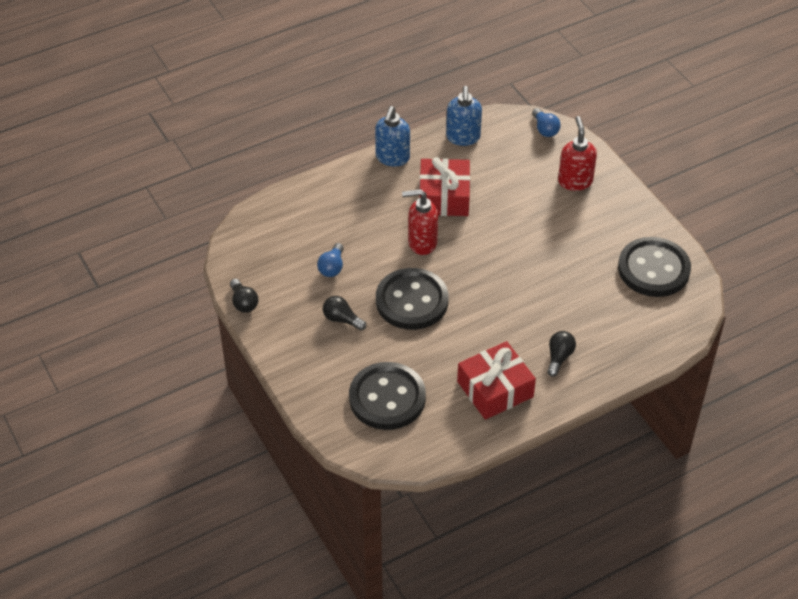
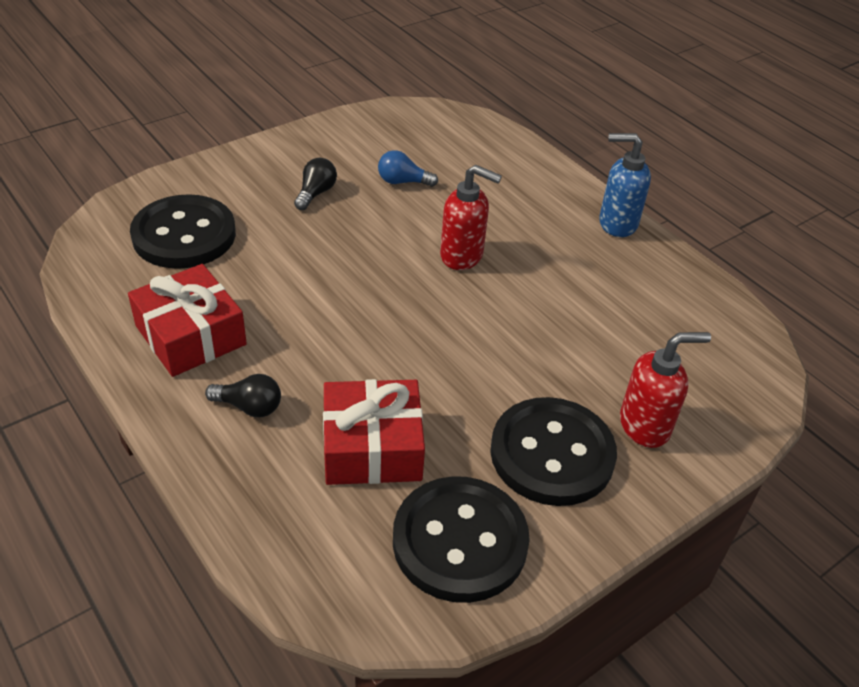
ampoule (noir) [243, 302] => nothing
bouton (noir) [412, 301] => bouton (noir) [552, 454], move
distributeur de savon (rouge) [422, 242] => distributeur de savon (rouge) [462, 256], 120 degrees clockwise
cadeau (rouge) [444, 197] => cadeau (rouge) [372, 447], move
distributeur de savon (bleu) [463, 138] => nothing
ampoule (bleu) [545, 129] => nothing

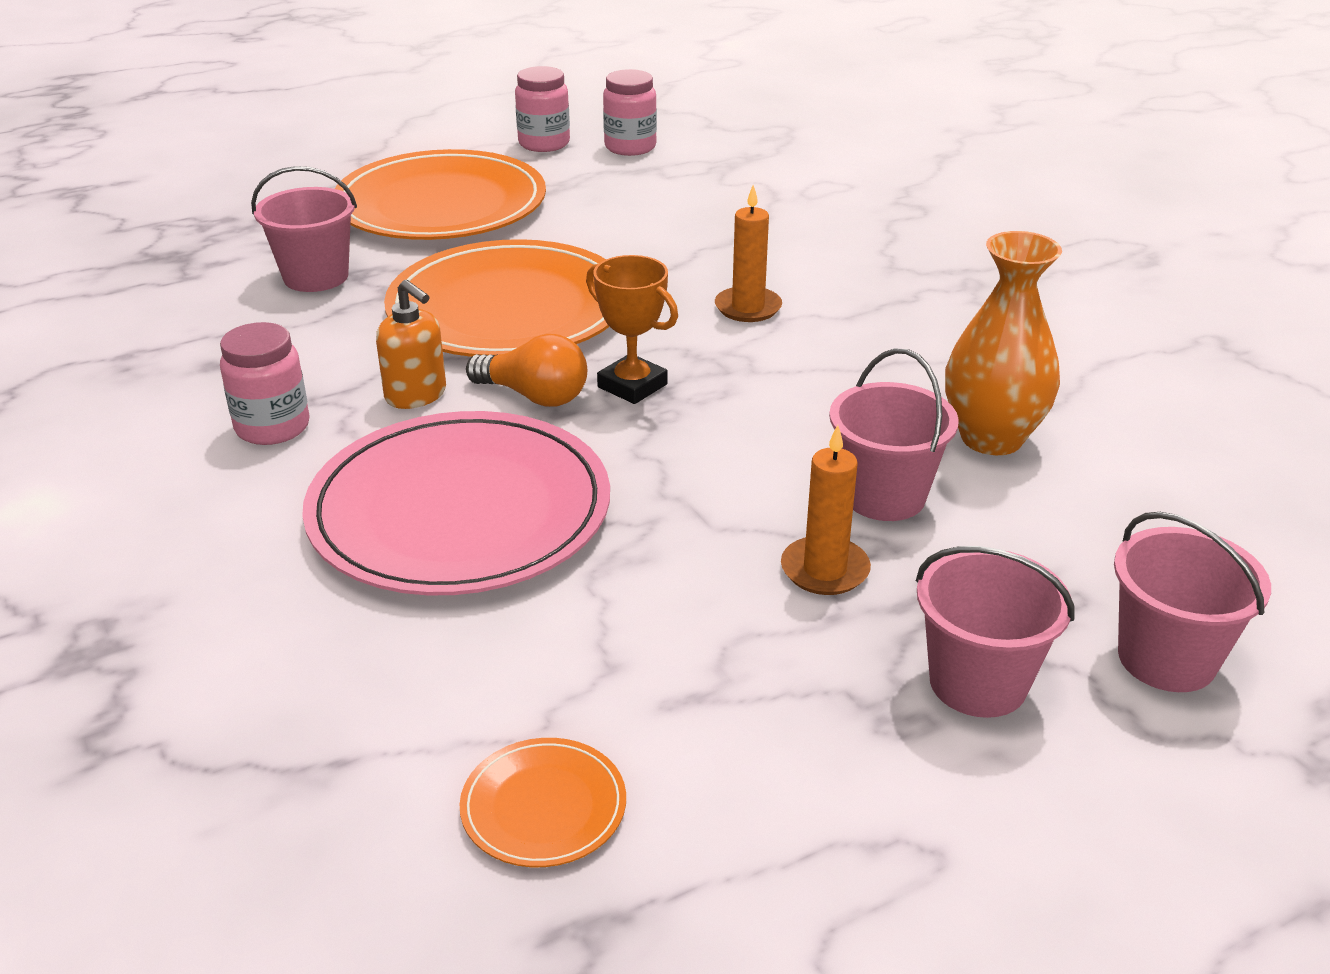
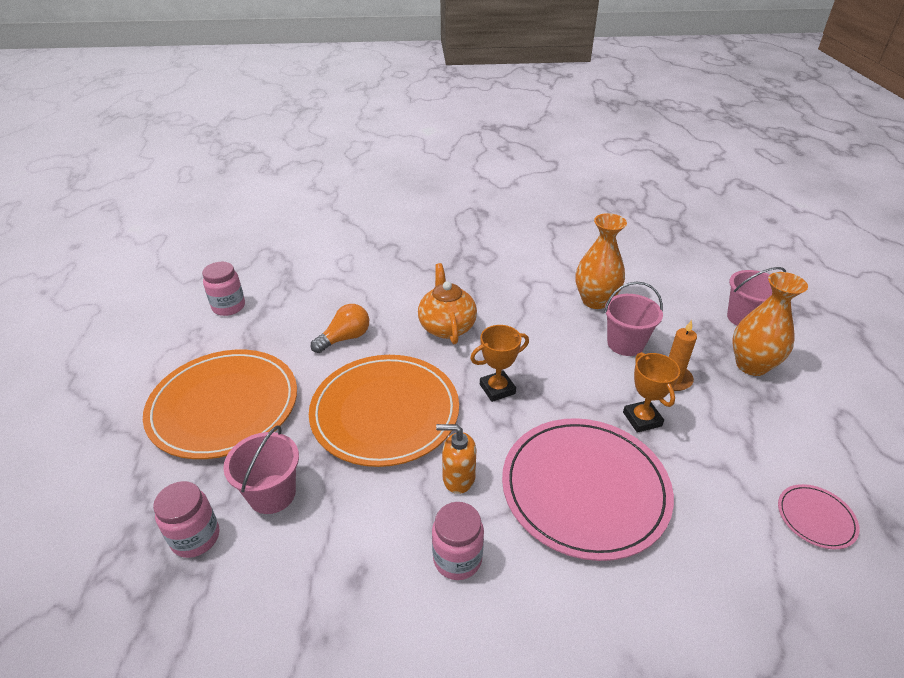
distributeur de savon (orange) [416, 395] => distributeur de savon (orange) [458, 478], 150 degrees counterclockwise
assiette (orange) [543, 806] => assiette (rose) [816, 518]
ampoule (orange) [534, 396] => ampoule (orange) [345, 338], move
bocal (rose) [544, 143] => bocal (rose) [196, 537], move
bougie (orange) [748, 308] => théière (orange) [447, 327]
seau (rose) [978, 682] => vase (orange) [751, 365]
nothing => trophée (orange) [642, 419]

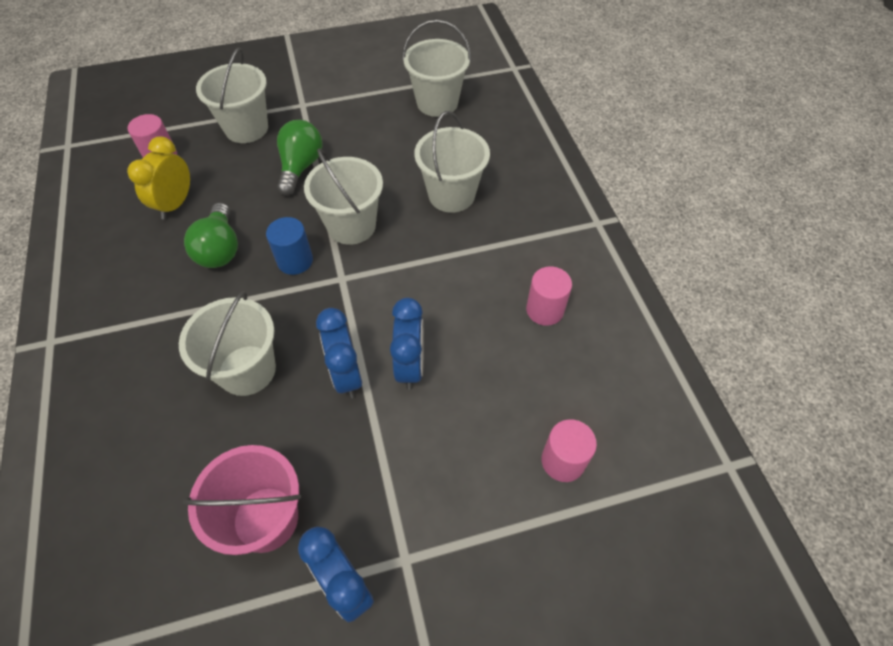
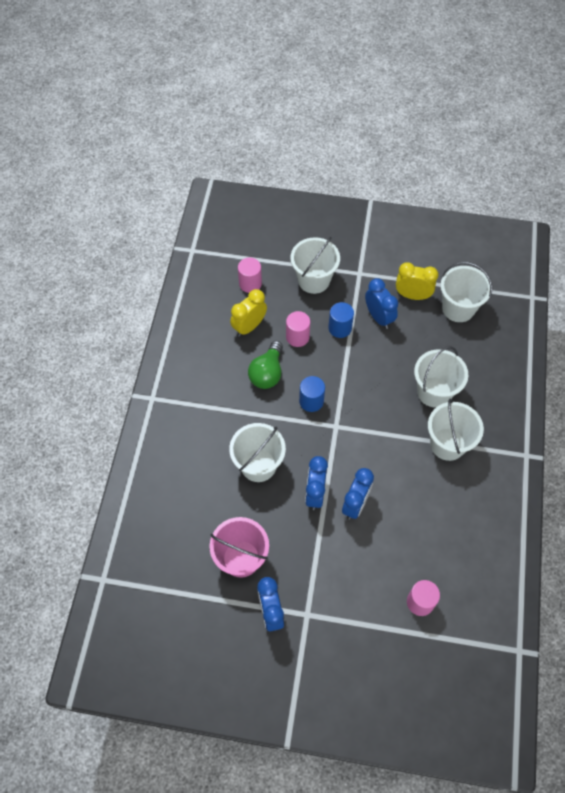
ampoule (vert) [300, 167] => cylindre (bleu) [340, 328]
seau (blanc) [351, 225] => seau (blanc) [447, 444], move
cylindre (rose) [544, 310] => cylindre (rose) [297, 337], move
nothing => réveil (bleu) [378, 317]
nothing => réveil (jaune) [412, 295]

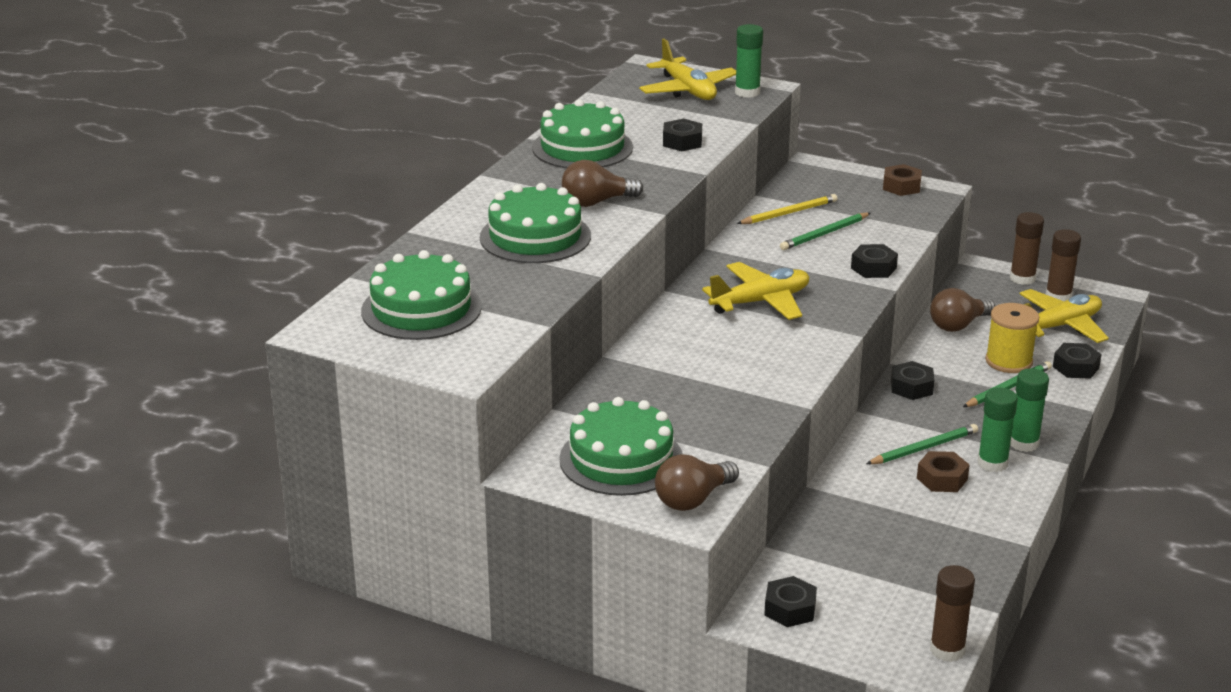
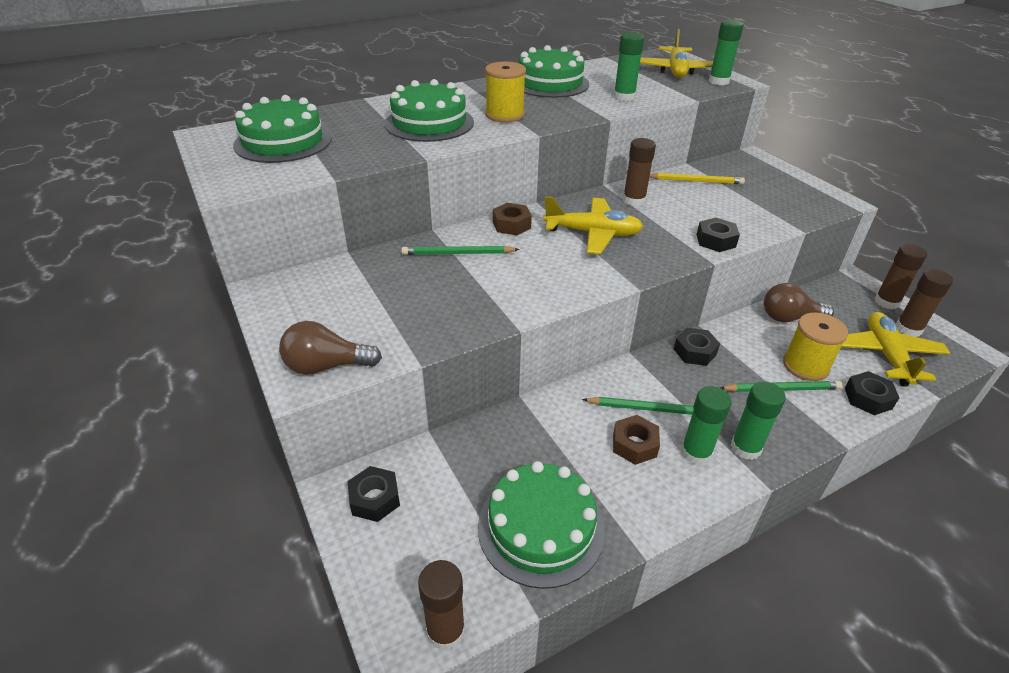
gâteau (vert) [621, 459] => gâteau (vert) [541, 528], move
ampoule (marron) [596, 202] => bobine (jaune) [505, 115]
écrou (noir) [682, 142] => bâton de colle (vert) [624, 97]
crayon (vert) [824, 234] => crayon (vert) [457, 253], move
écrou (marron) [901, 186] => écrou (marron) [511, 225], move
avion (jaune) [1060, 326] => avion (jaune) [886, 355], 90 degrees counterclockwise
nothing => bâton de colle (marron) [634, 200]

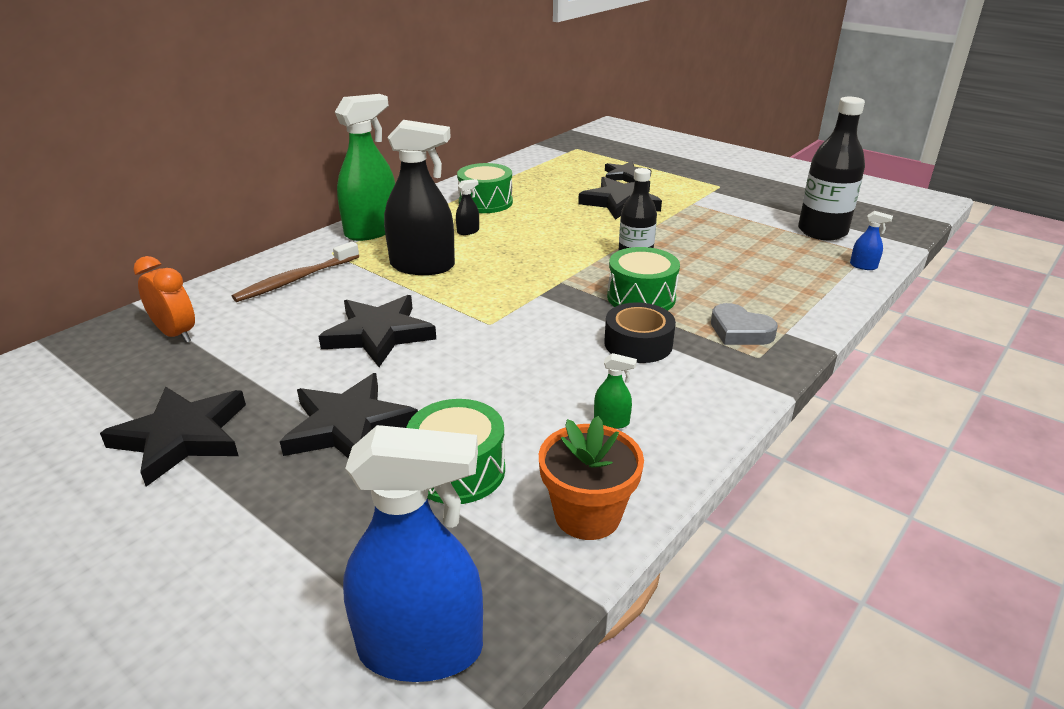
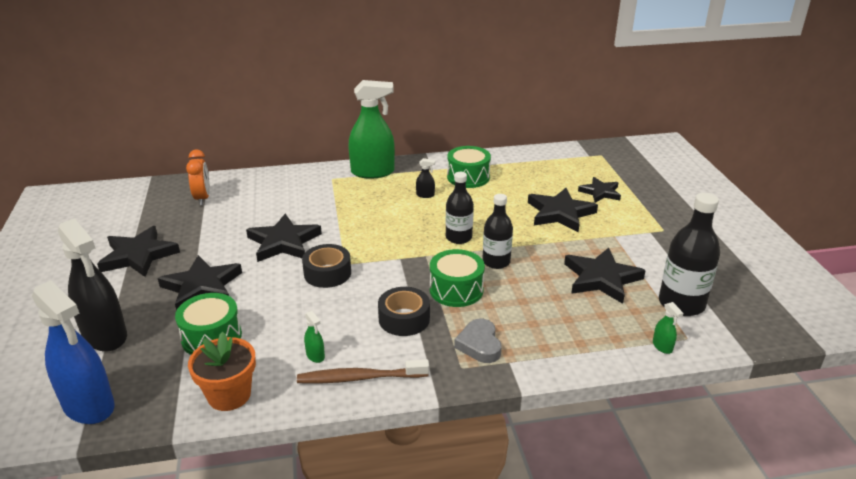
brosse à dents (marron) [296, 280] => brosse à dents (marron) [360, 378], move
vaporisateur (noir) [423, 266] => vaporisateur (noir) [105, 336], move
vaporisateur (bleu) [863, 266] => vaporisateur (vert) [662, 346]
nothing => ruban adhésif (noir) [327, 273]
nothing => bouteille (noir) [458, 237]
nothing => étoile (noir) [601, 278]

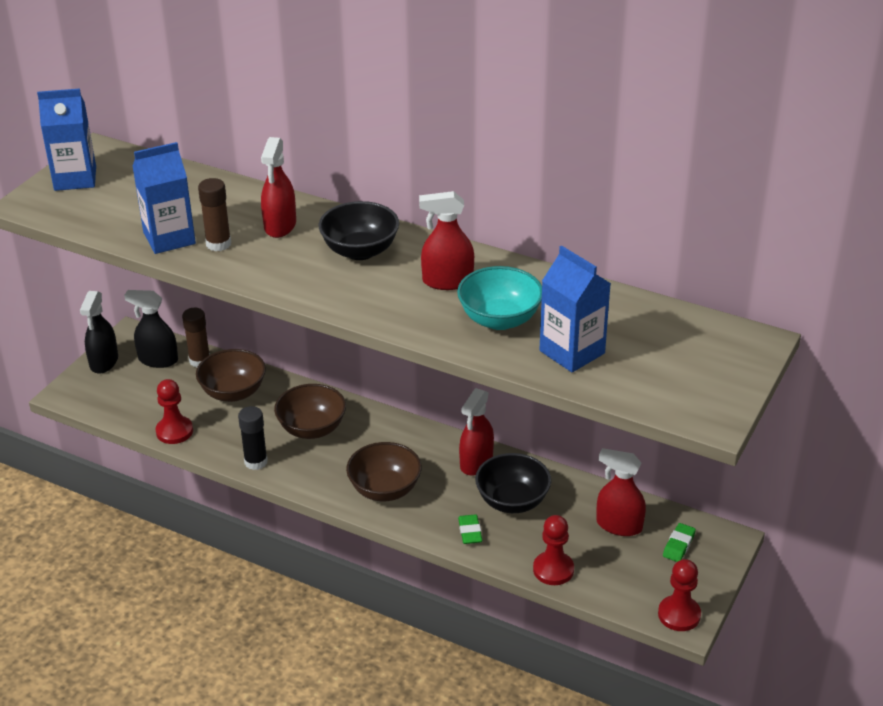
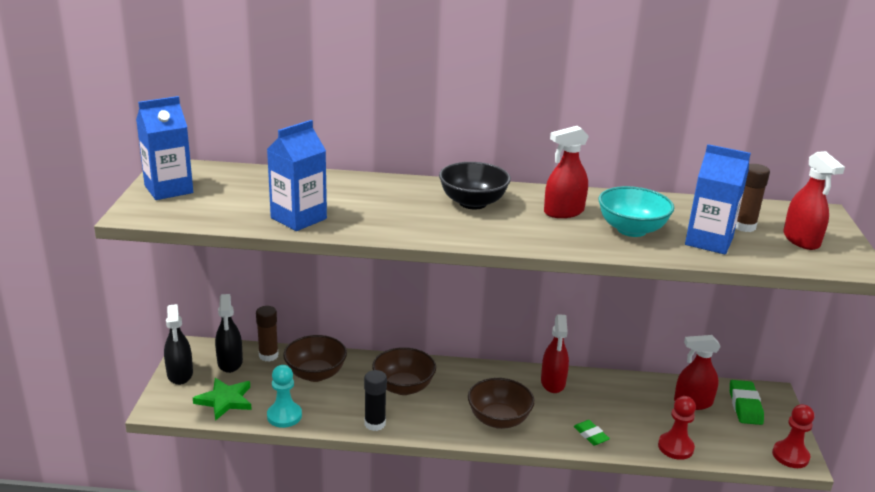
vaporisateur (noir) [158, 360] => vaporisateur (noir) [230, 362], 90 degrees counterclockwise
pion (rouge) [174, 431] => pion (turquoise) [284, 416]
bâton de colle (marron) [218, 244] => bâton de colle (marron) [744, 226], move
vaporisateur (rouge) [280, 226] => vaporisateur (rouge) [801, 240], move
bol (noir) [512, 501] => nothing
gomme (vert) [679, 545] => gomme (vert) [745, 406], x1.55
nothing => étoile (vert) [225, 400]

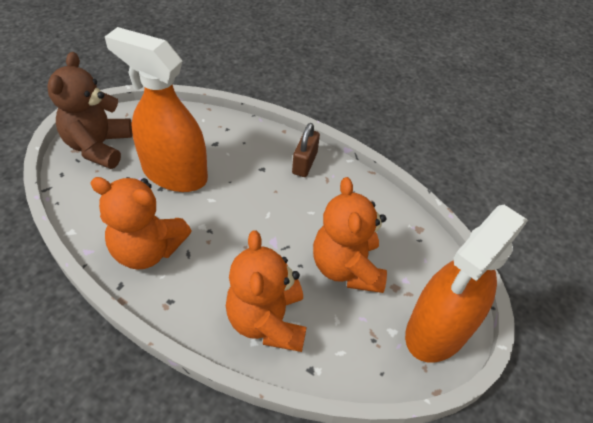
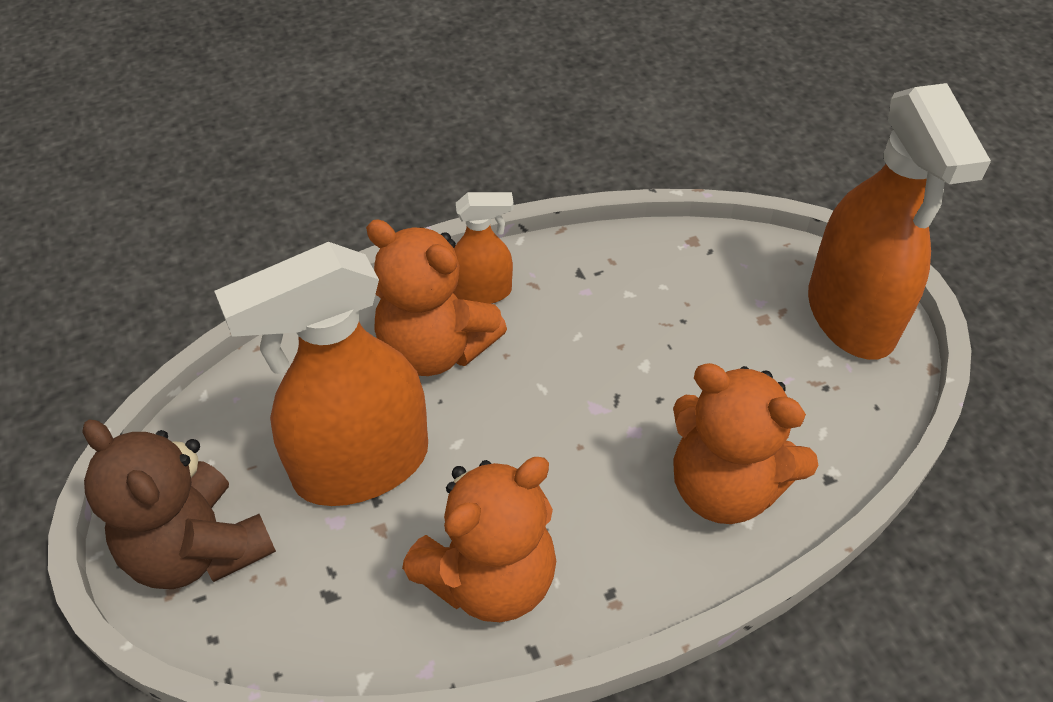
cadenas (marron) [304, 163] => vaporisateur (orange) [482, 292]
ours en peluche (orange) [347, 267] => ours en peluche (orange) [435, 349], move

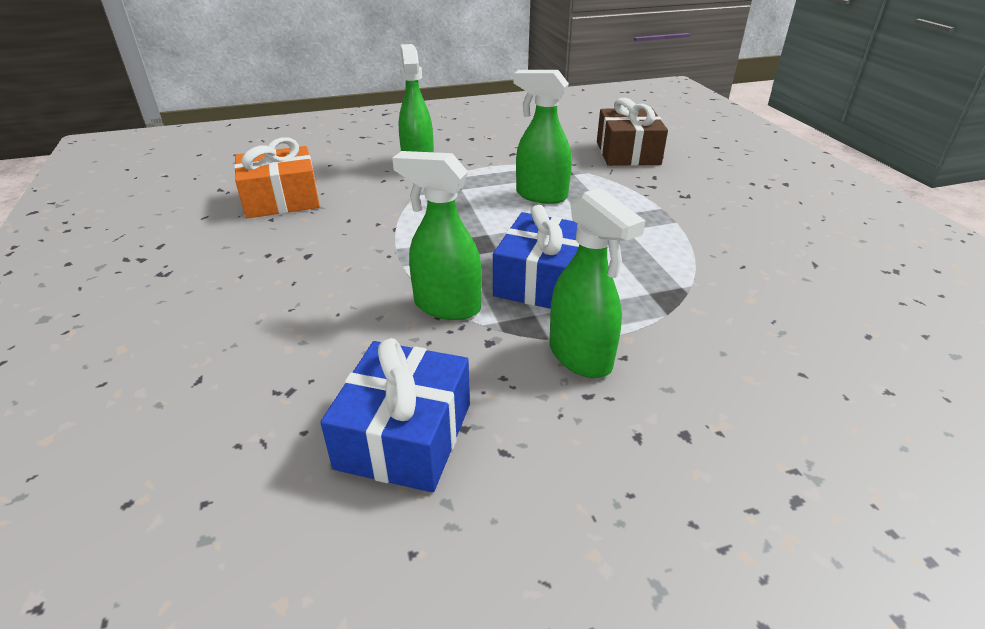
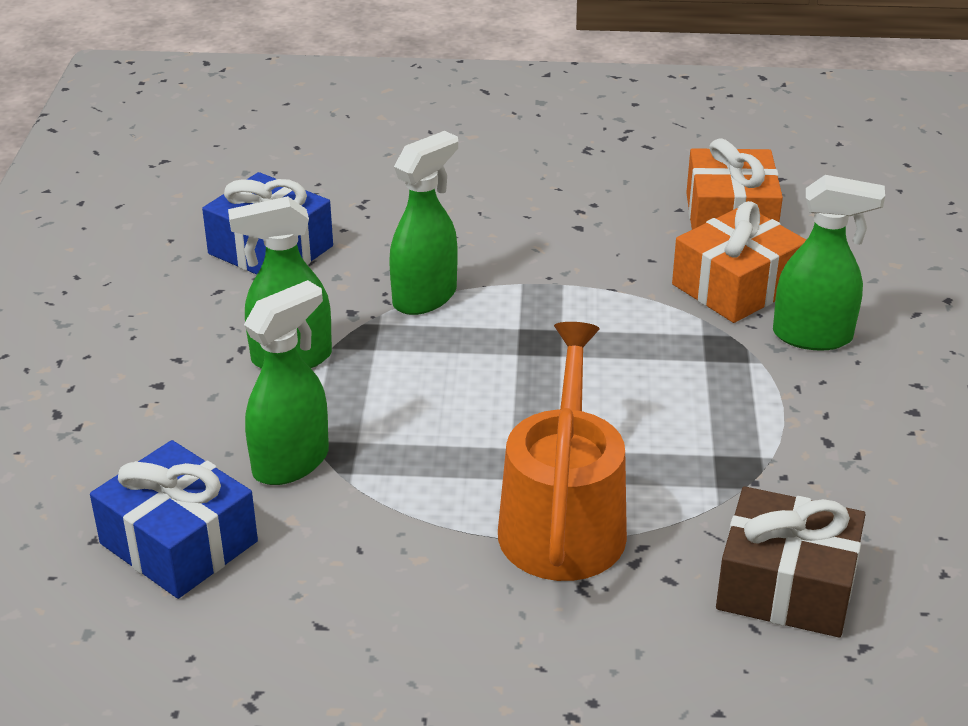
cadeau (bleu) [542, 281] => cadeau (bleu) [179, 542], move
vaporisateur (vert) [541, 195] => vaporisateur (vert) [292, 462], move
nothing => arrosoir (orange) [563, 520]
nothing => cadeau (orange) [736, 286]

